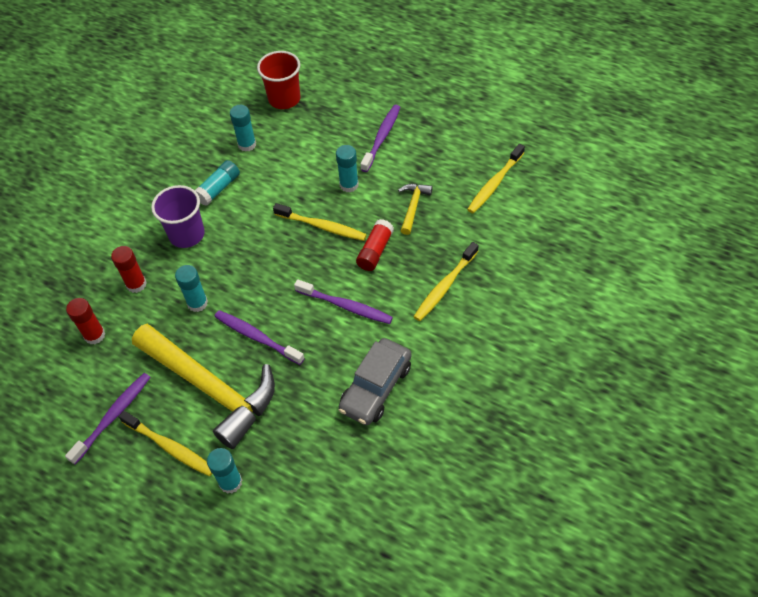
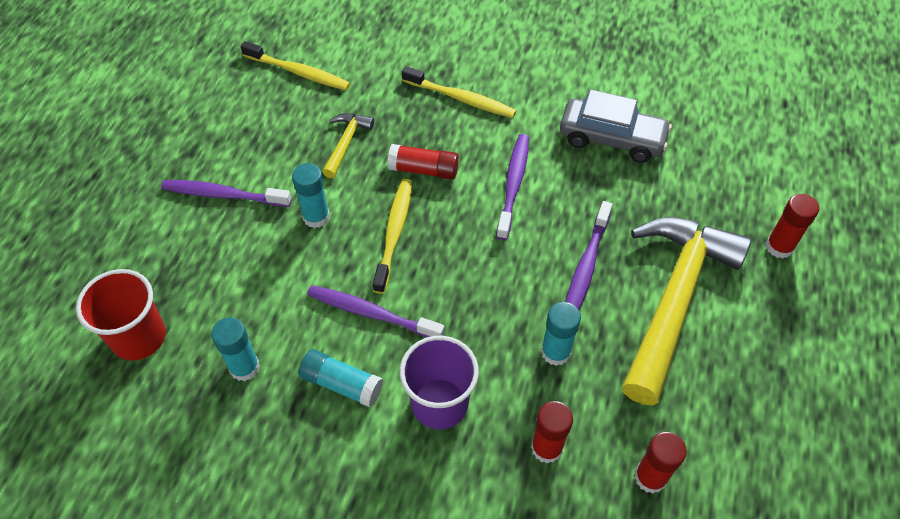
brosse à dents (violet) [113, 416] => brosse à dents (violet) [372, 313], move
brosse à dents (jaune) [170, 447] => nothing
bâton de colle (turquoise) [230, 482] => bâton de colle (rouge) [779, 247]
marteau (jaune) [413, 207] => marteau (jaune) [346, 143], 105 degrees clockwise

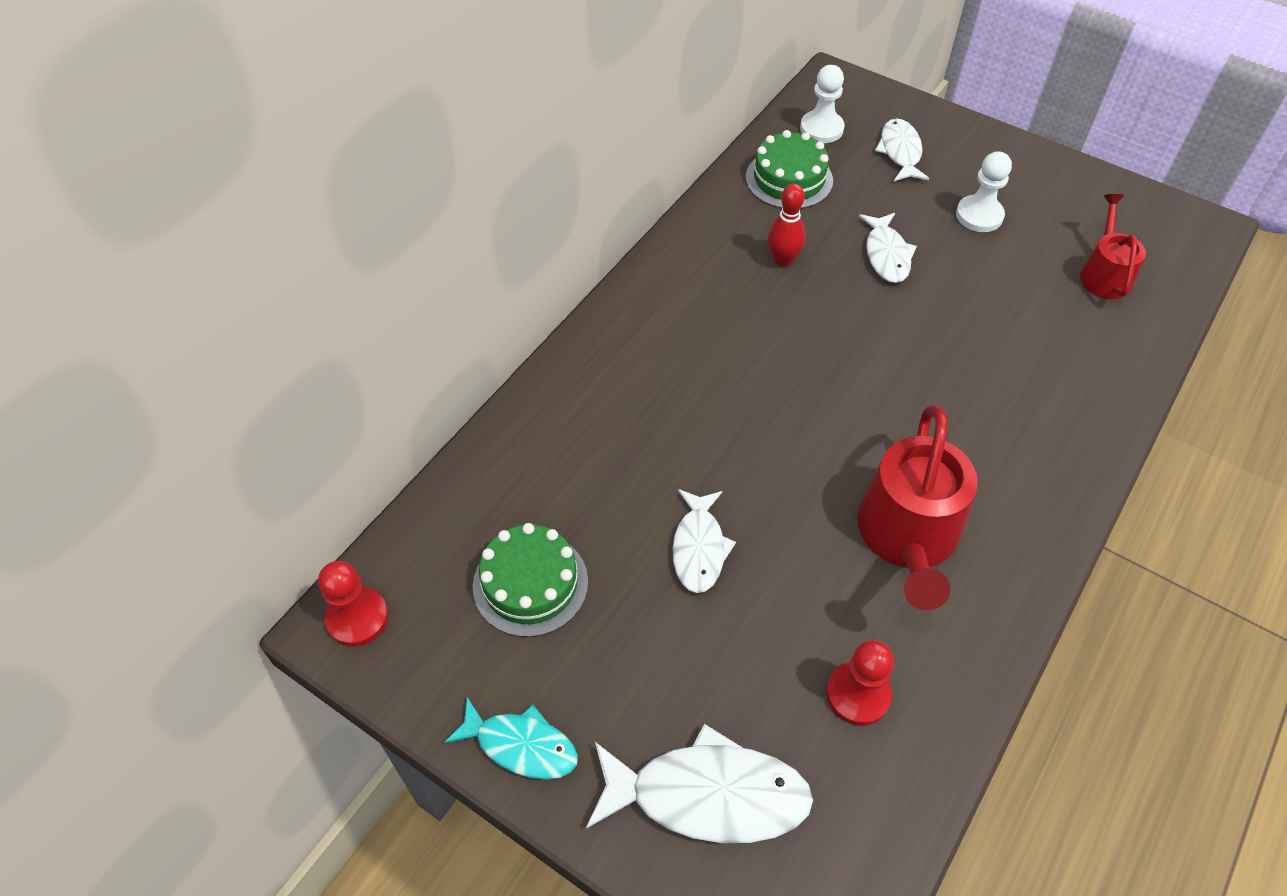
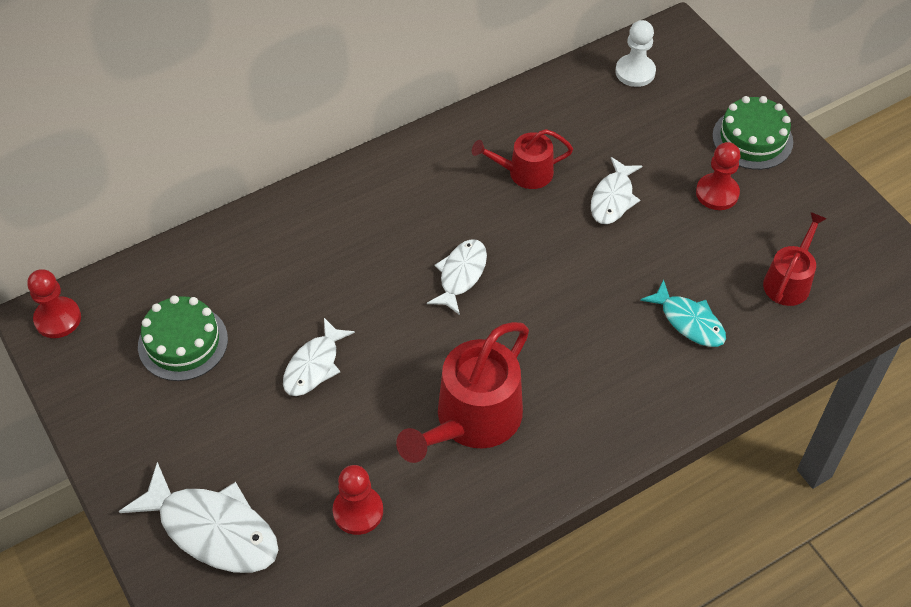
poisson (turquoise) [521, 745] => poisson (turquoise) [689, 321], move
gâteau (vert) [789, 179] => gâteau (vert) [752, 139], move
quille (rouge) [783, 260] => arrosoir (rouge) [525, 173]
poisson (blanc) [900, 152] => poisson (blanc) [461, 275], move
pion (blanc) [979, 215] => pion (rouge) [717, 193]

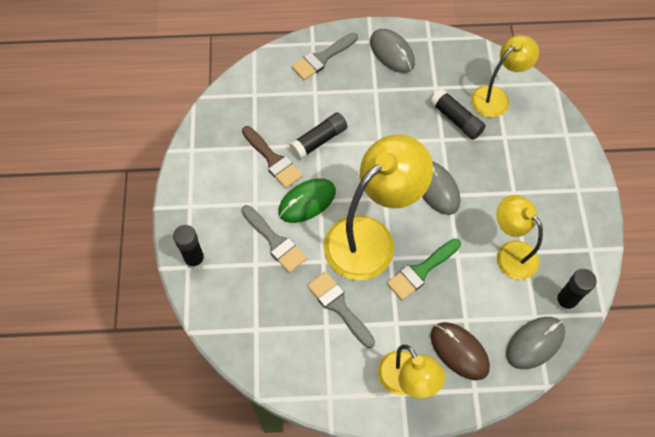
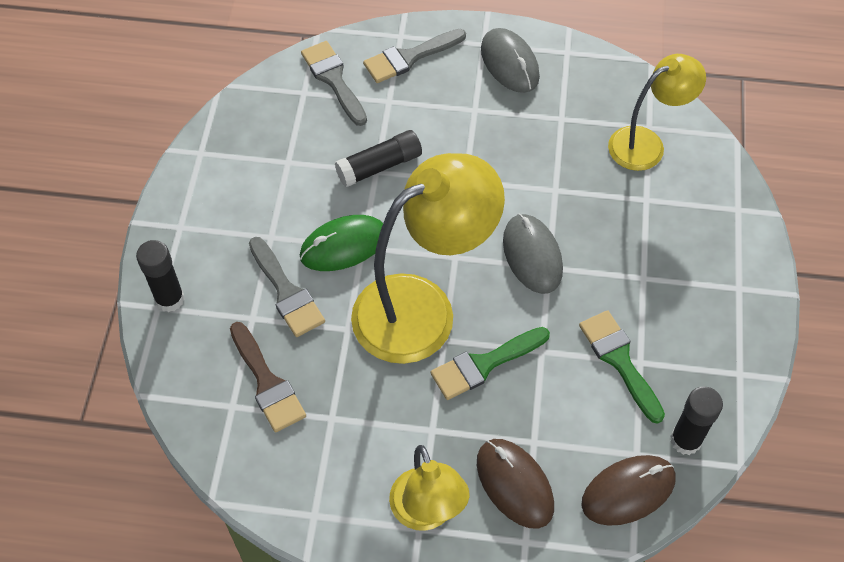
pinceau (marron) [273, 160] => pinceau (marron) [267, 382], move
pinceau (gris) [339, 306] => pinceau (gris) [333, 79], move
bâton de colle (noir) [456, 119] => nothing
lampe (jaune) [510, 253] => pinceau (vert) [619, 360]
souris (gris) [535, 343] => souris (marron) [628, 491]

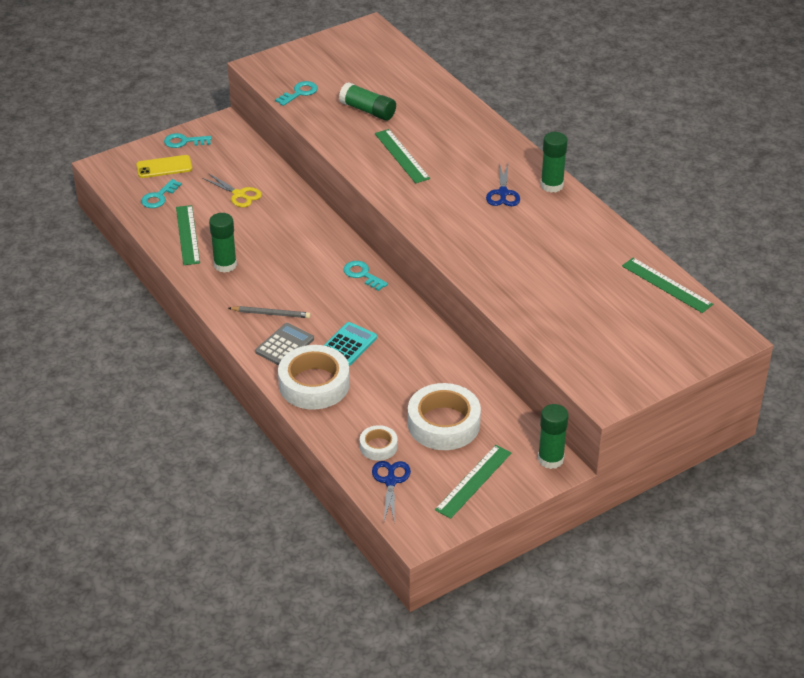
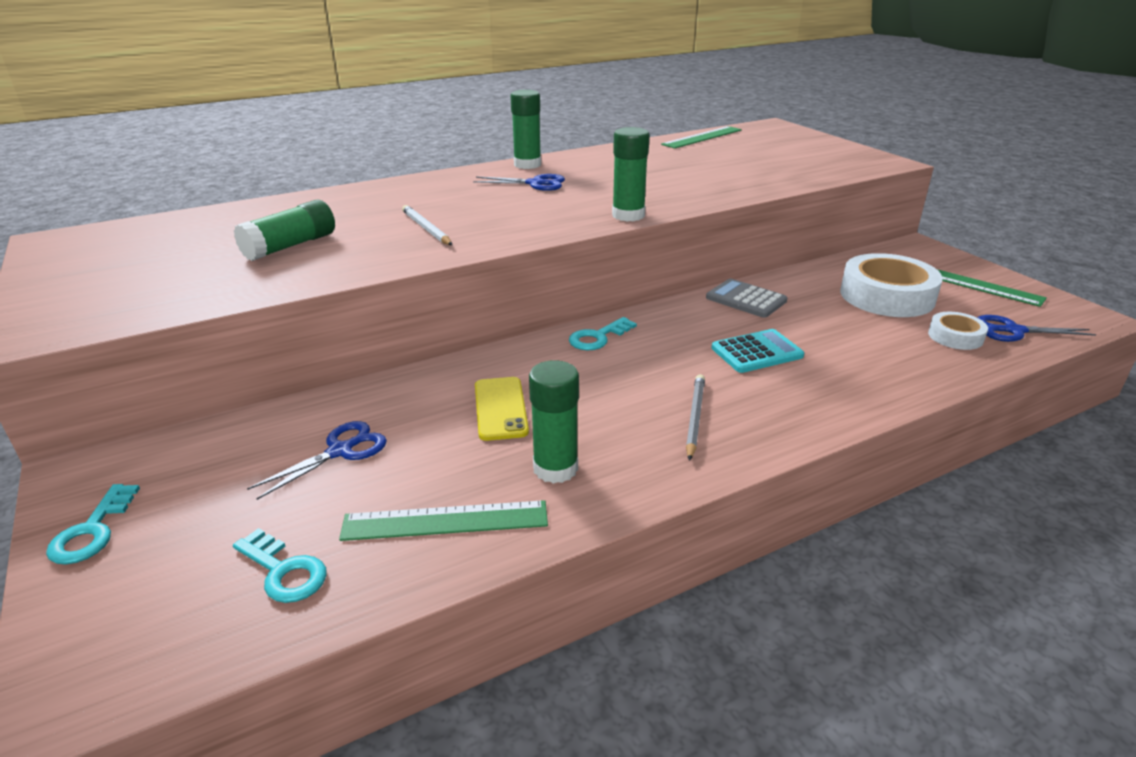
téléphone (jaune) [164, 167] => téléphone (jaune) [500, 408], move
ciseaux (jaune) [239, 194] => ciseaux (bleu) [340, 451]
calculatrice (gris) [284, 345] => calculatrice (gris) [746, 299], move
clé (turquoise) [299, 93] => nothing
ruban adhésif (blanc) [314, 384] => nothing
calculatrice (turquoise) [348, 344] => calculatrice (turquoise) [756, 352], 120 degrees clockwise
règle (vert) [402, 156] => crayon (blanc) [426, 229]
bâton de colle (vert) [550, 459] => bâton de colle (vert) [628, 215], move

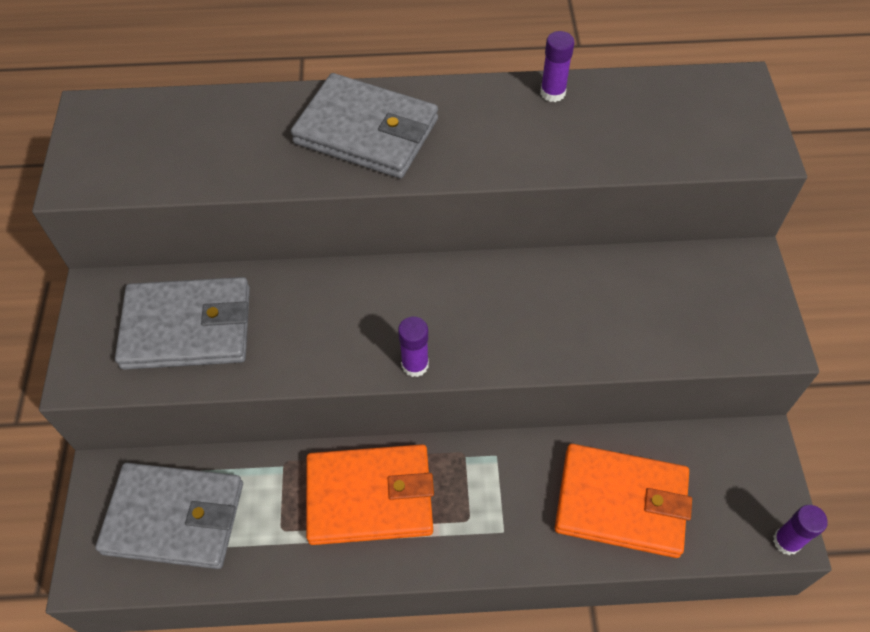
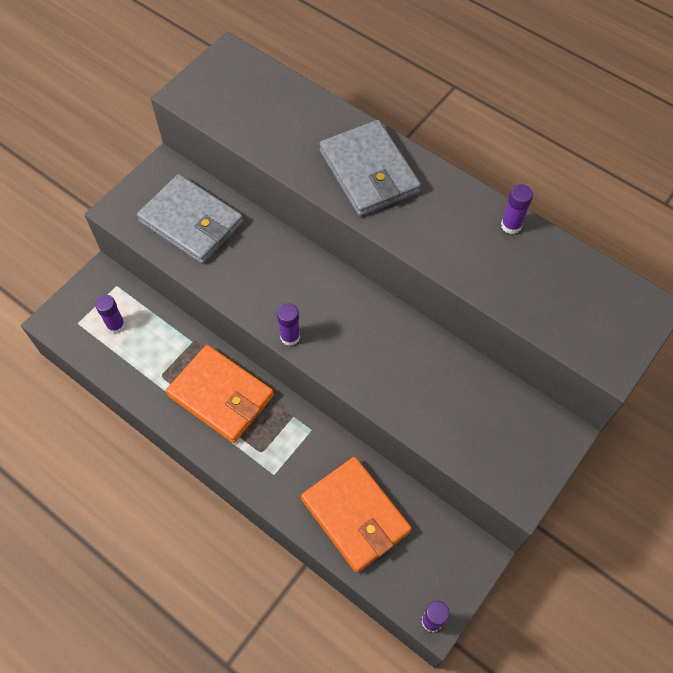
portefeuille (gris) [174, 517] => bâton de colle (violet) [116, 325]

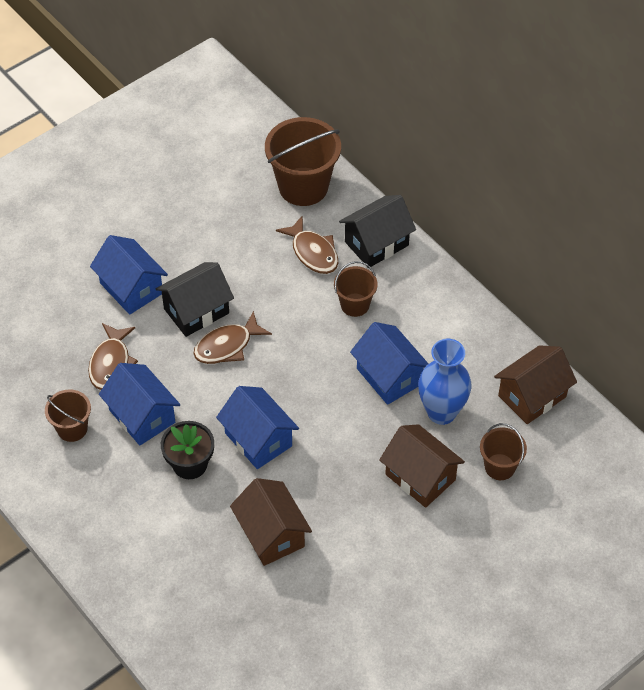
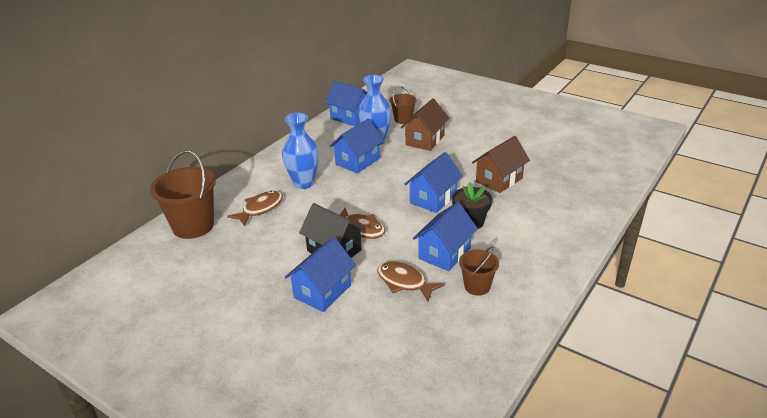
poisson (marron) [111, 363] => poisson (marron) [404, 282], 135 degrees counterclockwise
seau (marron) [355, 305] => vase (bleu) [304, 183]
maison (noir) [376, 243] => nothing
maison (marron) [532, 396] => maison (bleu) [350, 117]

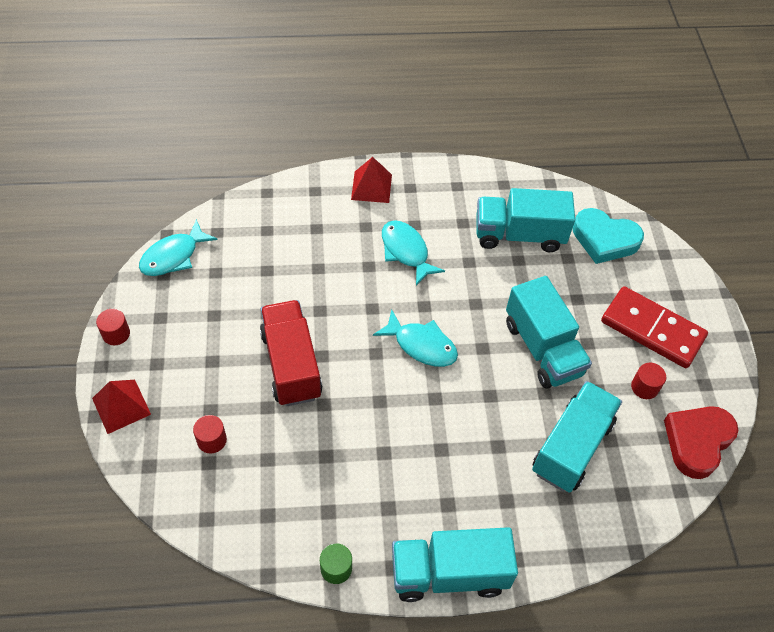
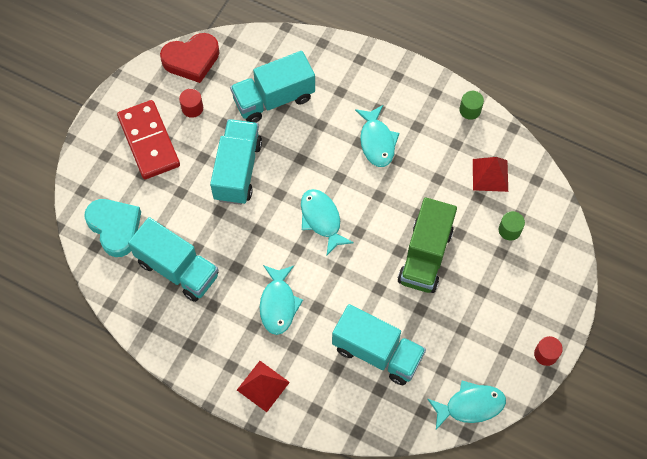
pyramide (rouge) [121, 406] => pyramide (rouge) [490, 175], move
cylindre (rouge) [212, 440] => cylindre (vert) [509, 230]
camion (rouge) [291, 364] => camion (vert) [425, 256]
camion (turquoise) [449, 573] => camion (turquoise) [377, 352], move
nothing => poisson (turquoise) [377, 141]

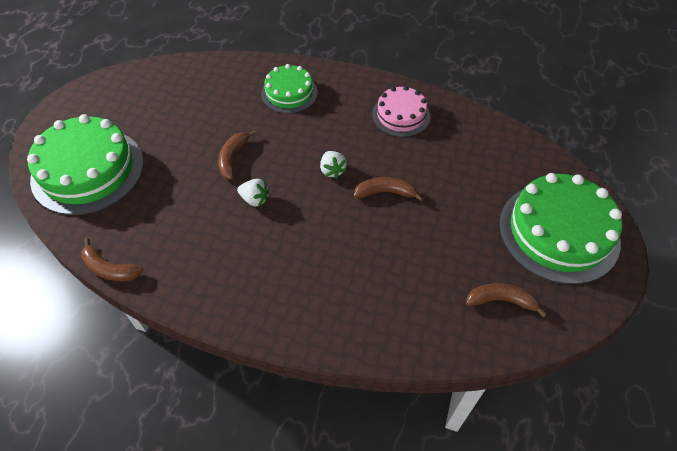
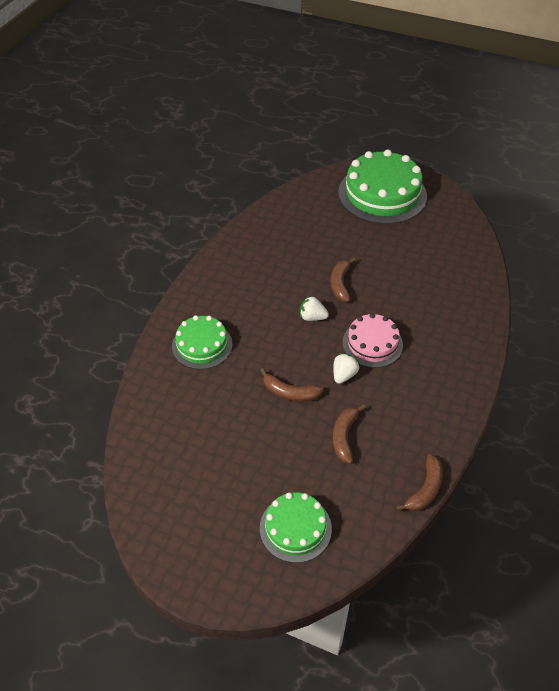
gâteau (vert) [88, 170] => gâteau (vert) [295, 528], x0.57
fraise (blanc) [332, 170] => fraise (blanc) [312, 317], 150 degrees counterclockwise
gâteau (rose) [401, 115] => gâteau (rose) [372, 343], move
banane (marron) [501, 300] => banane (marron) [344, 436], move

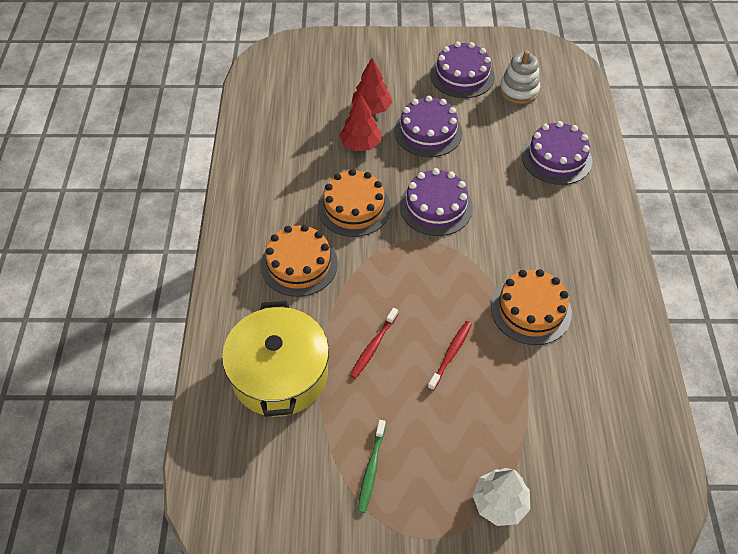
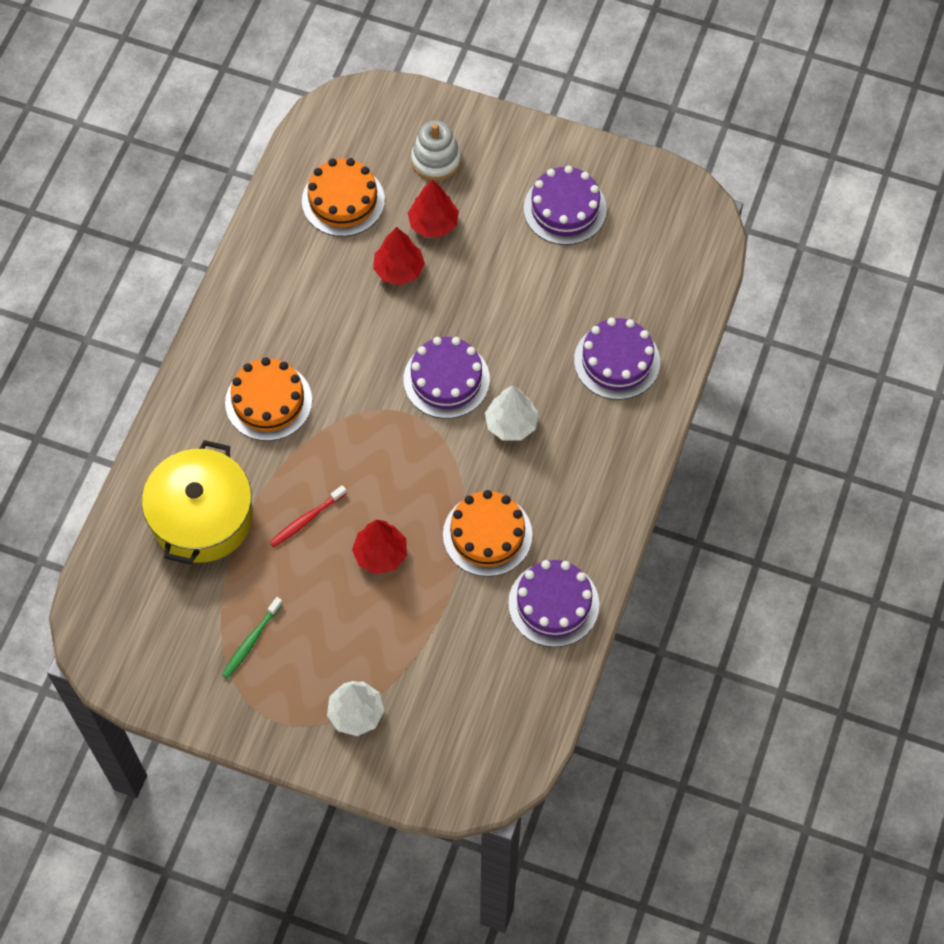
gâteau (orange) [354, 207] => gâteau (orange) [343, 200], move
gâteau (violet) [428, 132] => gâteau (violet) [553, 604], move
brosse à dents (rouge) [451, 354] => arbre (rouge) [380, 554]
jouet à empiler (blanc) [519, 90] => jouet à empiler (blanc) [436, 160], move
nothing => arbre (blanc) [511, 424]

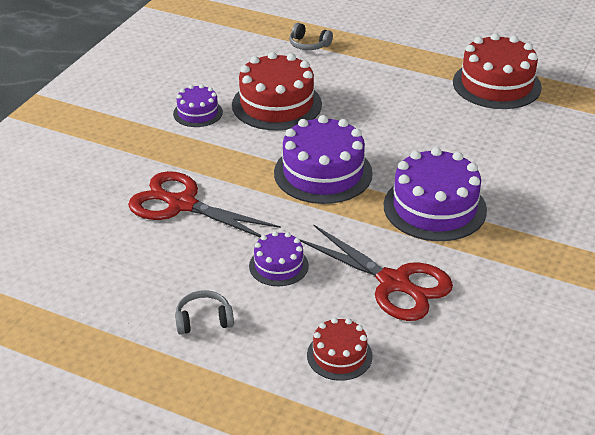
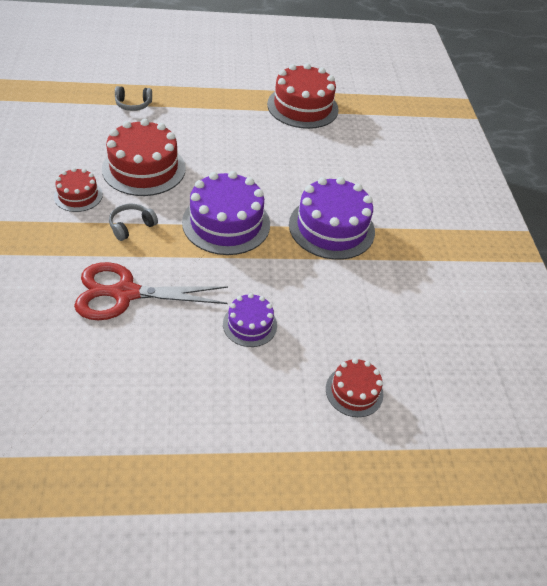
gâteau (violet) [198, 113] => gâteau (rouge) [78, 195]
casque audio (gris) [203, 320] => casque audio (gris) [131, 226], move
ciseaux (rouge) [393, 283] => nothing

